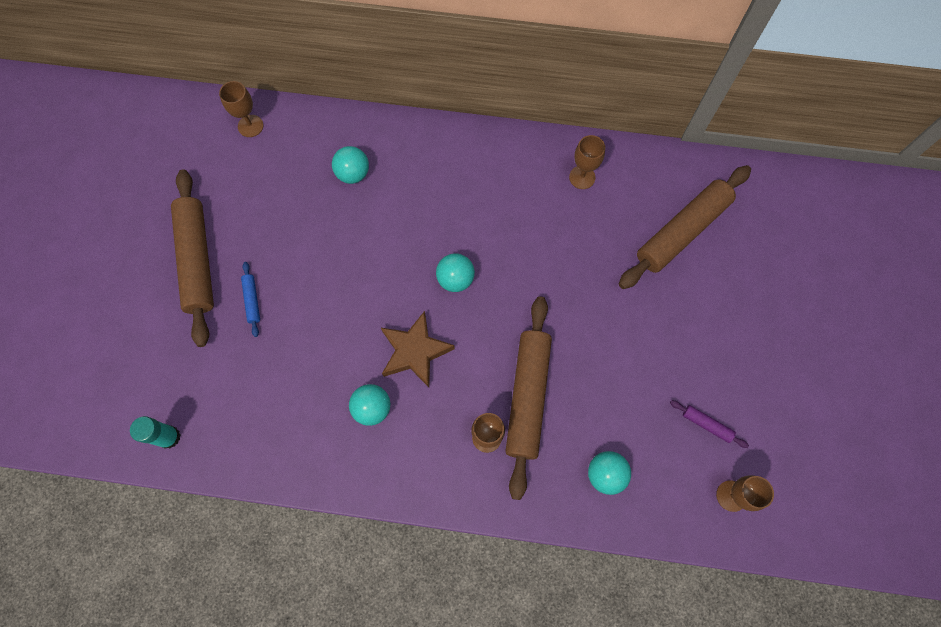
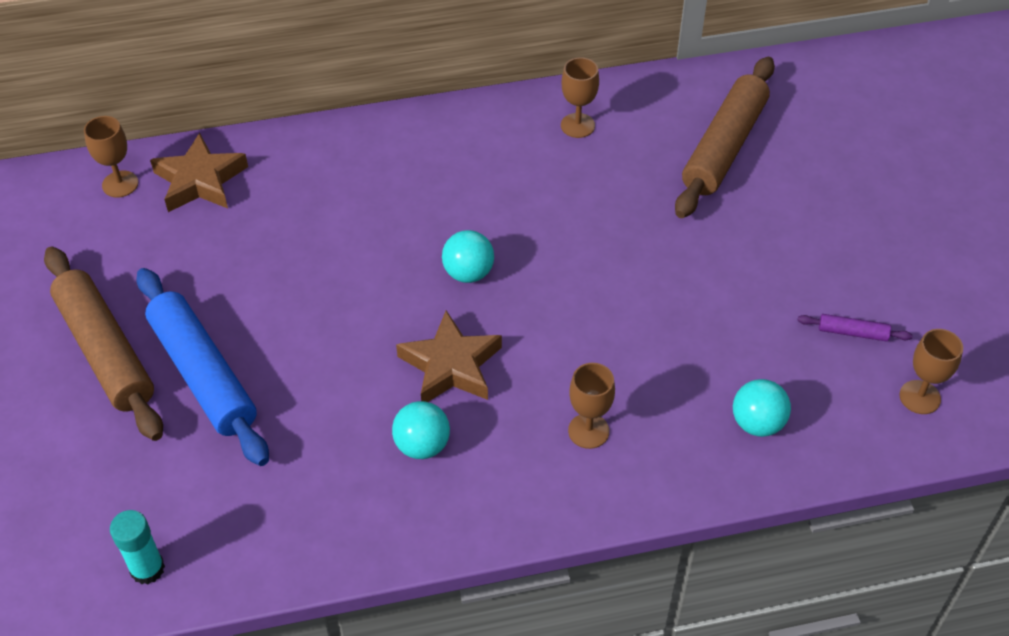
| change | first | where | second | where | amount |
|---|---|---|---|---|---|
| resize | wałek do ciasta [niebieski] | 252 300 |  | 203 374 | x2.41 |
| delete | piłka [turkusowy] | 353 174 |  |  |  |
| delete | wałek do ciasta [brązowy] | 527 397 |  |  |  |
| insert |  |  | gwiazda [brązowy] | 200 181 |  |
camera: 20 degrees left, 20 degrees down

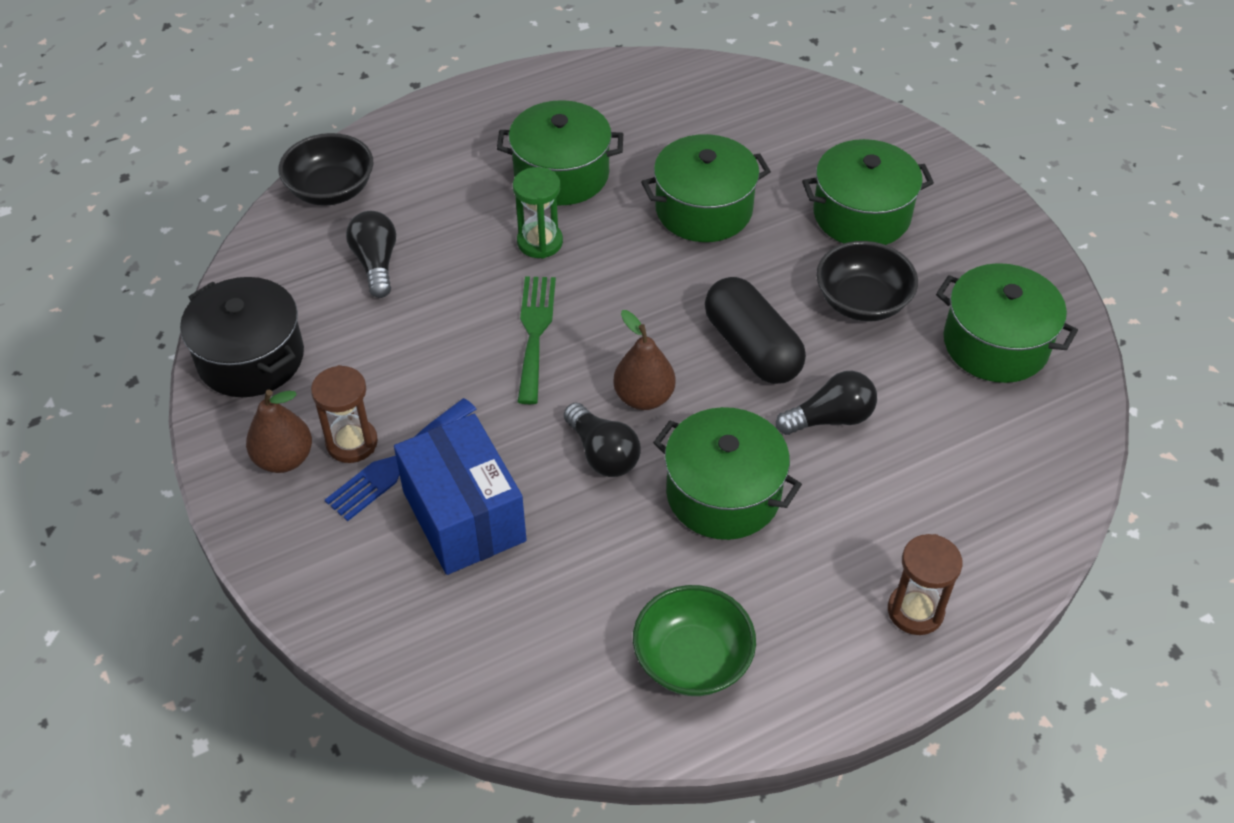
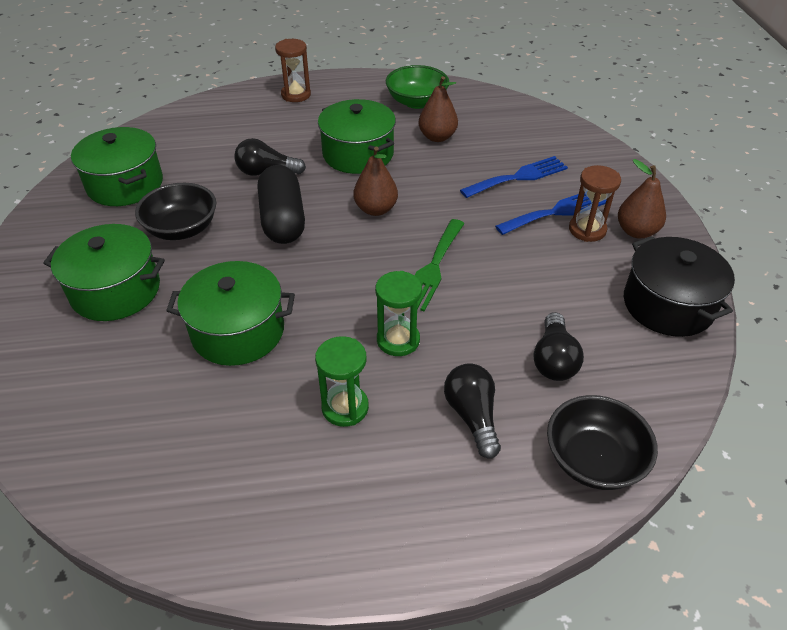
| change | first | where | second | where | amount |
|---|---|---|---|---|---|
| replace | pudełko [niebieski] | 463 516 | widelec [niebieski] | 518 177 |  |
| replace | garnek [zielony] | 561 174 | klepsydra [zielony] | 345 407 |  |
| move | żarówka [czarny] | 602 453 |  | 472 416 |  |
| insert |  |  | gruszka [brązowy] | 437 137 |  |
camera: 160 degrees left, 5 degrees down

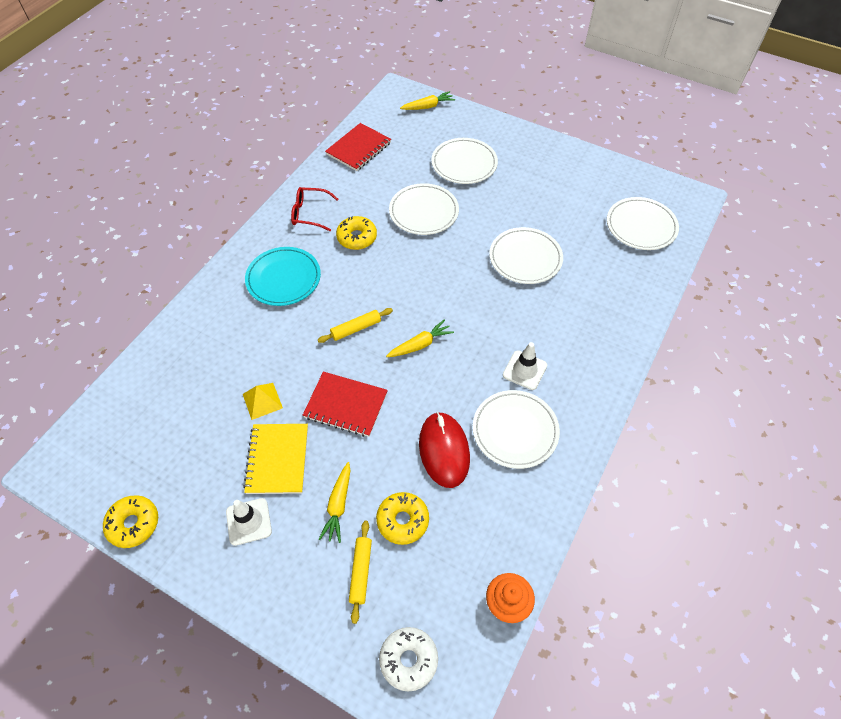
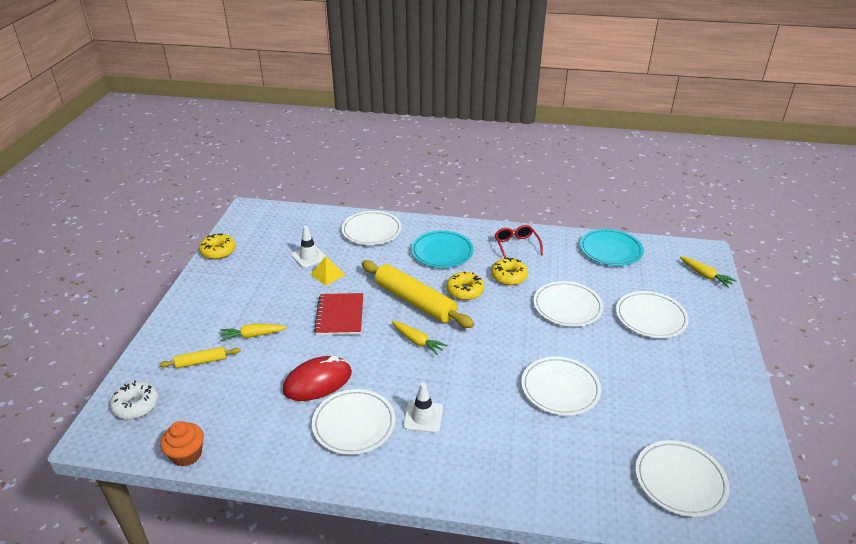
| change | first | where | second | where | amount |
|---|---|---|---|---|---|
| move | pachołek [biały] | 249 521 |  | 309 257 |  |
| delete | zeszyt [żółty] | 277 459 |  |  |  |
| resize | wałek do ciasta [żółty] | 356 329 |  | 414 301 | x2.07 |
| replace | zeszyt [czerwony] | 358 148 | talerz [turkusowy] | 610 250 |  |
| move | donut [żółty] | 402 520 |  | 465 291 |  |
| insert |  |  | talerz [biały] | 371 230 |  |
camera: 70 degrees right, 20 degrees down

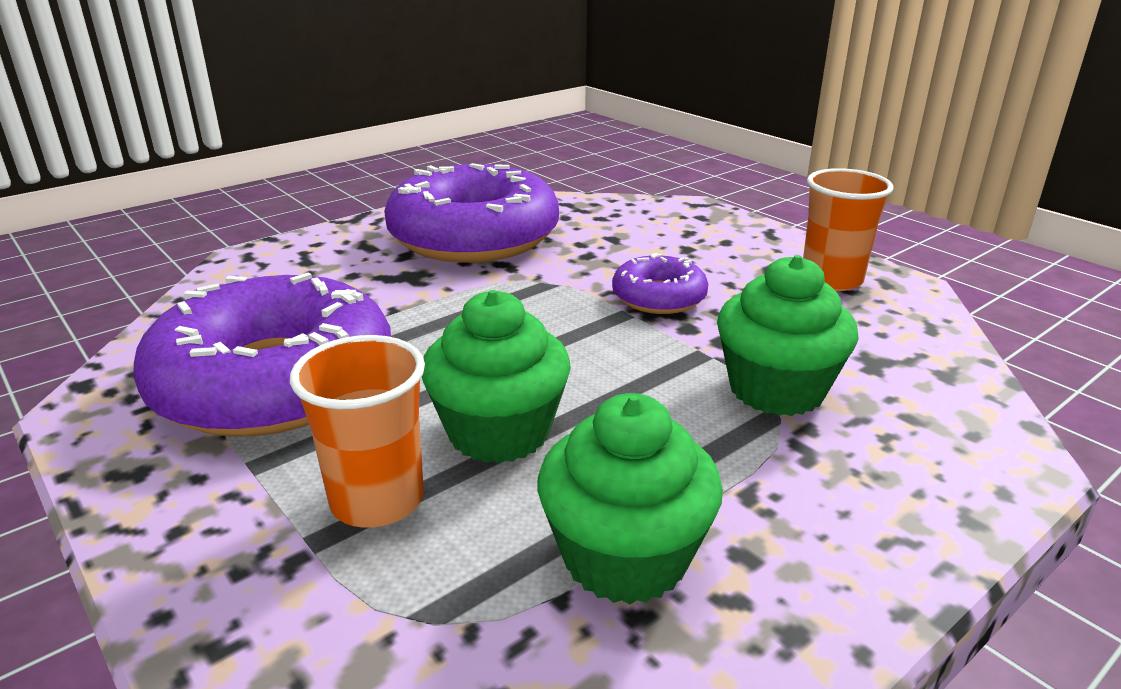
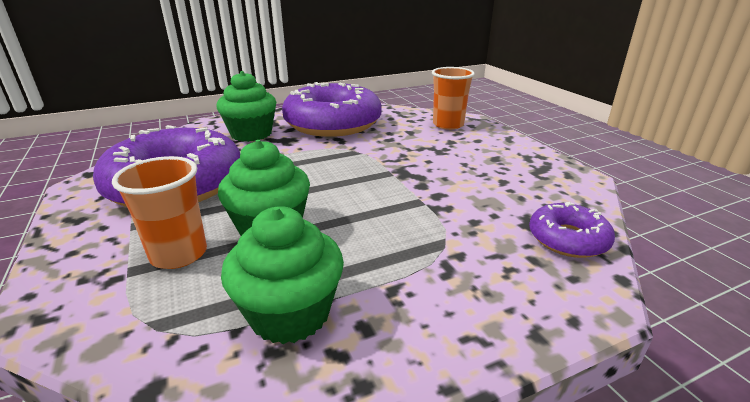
| change | first | where | second | where | amount |
|---|---|---|---|---|---|
| move | donut [fioletowy] | 659 297 |  | 568 239 |  |
| move | muffinka [zielony] | 776 389 |  | 251 134 |  |
| move | szklanka [pomarańczowy] | 831 279 |  | 448 125 |  |
camera: 15 degrees right, 0 degrees up

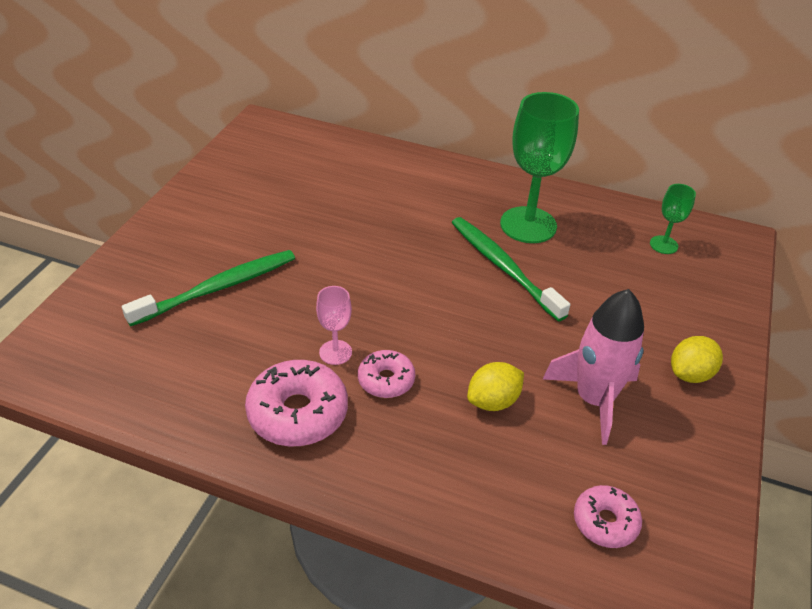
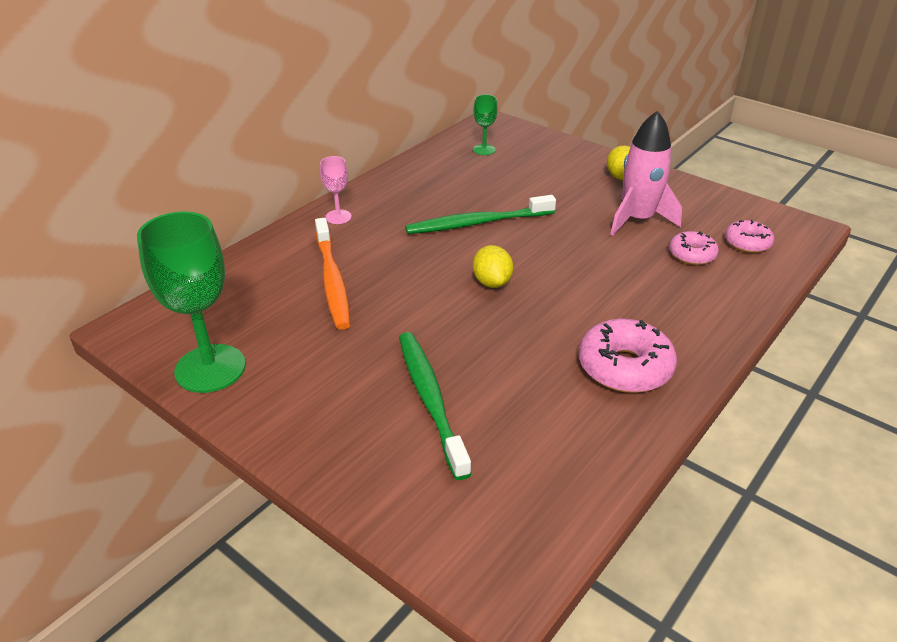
| change | first | where | second | where | amount |
|---|---|---|---|---|---|
| move | kielich [różowy] | 335 352 |  | 338 217 |  |
| move | donut [różowy] | 386 380 |  | 692 255 |  |
| move | cytryna [żółty] | 493 401 |  | 492 282 |  |
| move | kielich [zielony] | 528 225 |  | 210 368 |  |
| insert |  |  | szczoteczka do zębów [pomarańczowy] | 332 281 |  |
camera: 70 degrees left, 5 degrees down

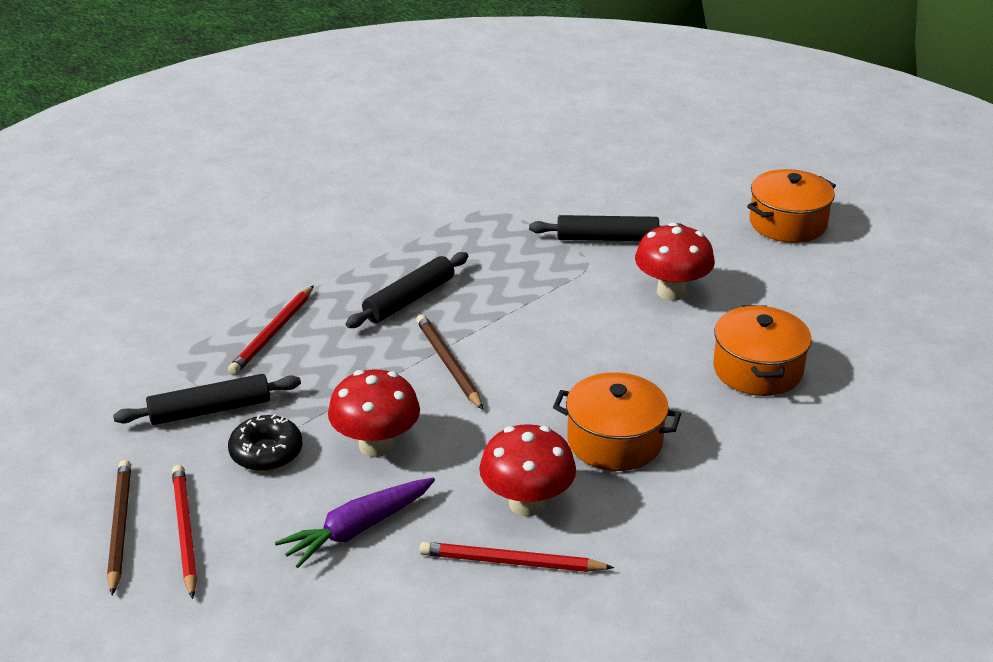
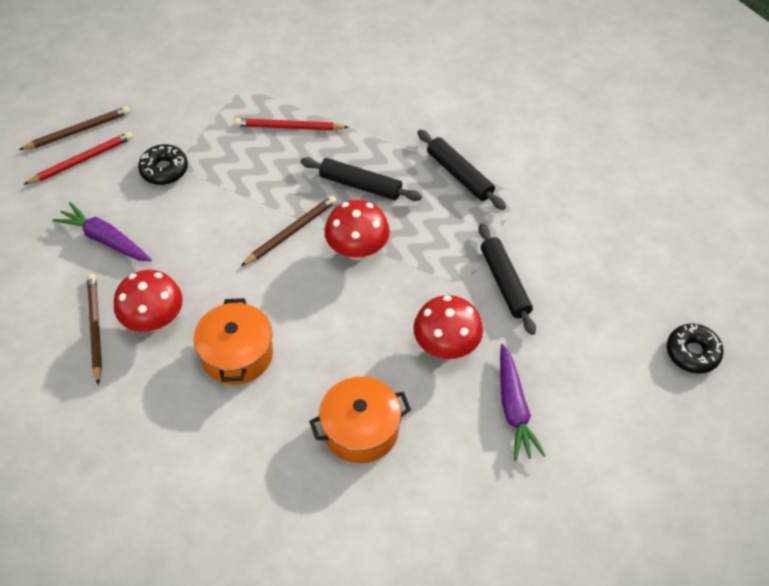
| change | first | where | second | where | amount |
|---|---|---|---|---|---|
| move | wałek do ciasta [czarny] | 210 410 |  | 460 175 |  |
| move | grzyb [czerwony] | 376 445 |  | 357 250 |  |
| recolor | ołówek [czerwony] | 511 562 | ołówek [brązowy] | 95 328 |  |
| delete | garnek [pomarańczowy] | 788 223 |  |  |  |
| insert |  |  | marchewka [fioletowy] | 514 408 |  |
| insert |  |  | donut [czarny] | 692 353 |  |
camera: 70 degrees right, 20 degrees up

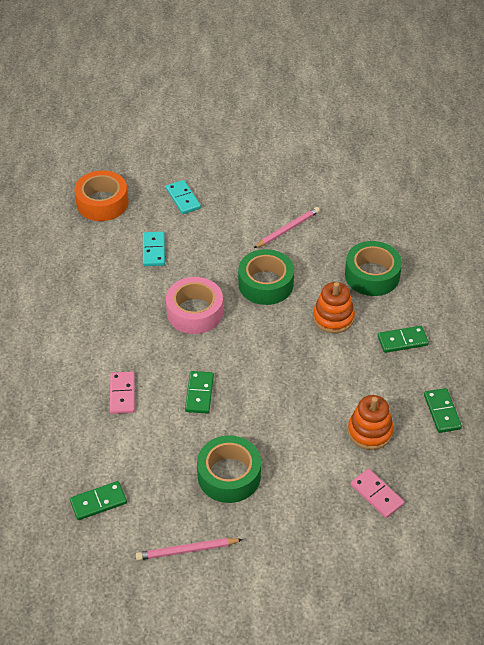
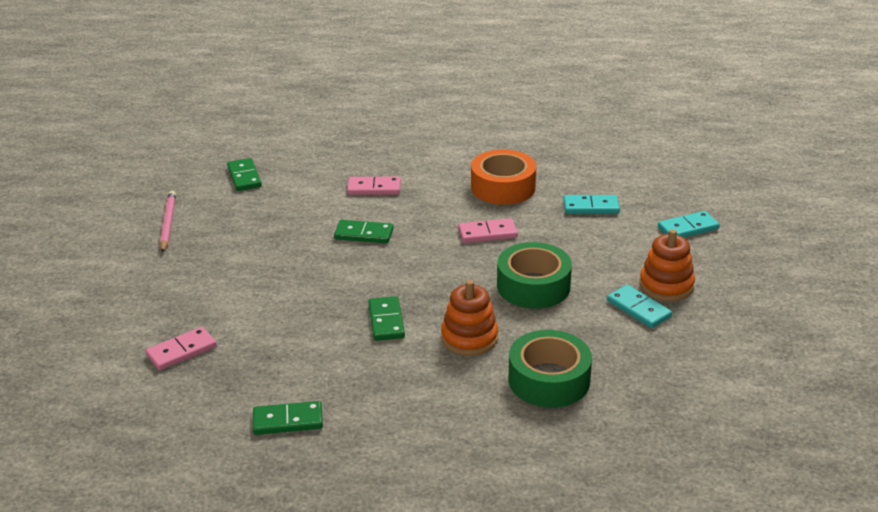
| change | first | where | second | where | amount |
|---|---|---|---|---|---|
| move | taśma klejąca [pomarańczowy] | 102 203 |  | 503 187 |  |
| replace | taśma klejąca [różowy] | 195 312 | kostka domina [różowy] | 487 233 |  |
| delete | taśma klejąca [zielony] | 229 475 |  |  |  |
| replace | ołówek [różowy] | 287 229 | kostka domina [turkusowy] | 638 309 |  |
| move | zabawka nakładanka [pomarańczowy] | 370 431 |  | 666 285 |  |
| move | kostka domina [zielony] | 402 341 |  | 386 321 |  |
camera: 95 degrees right, 15 degrees down

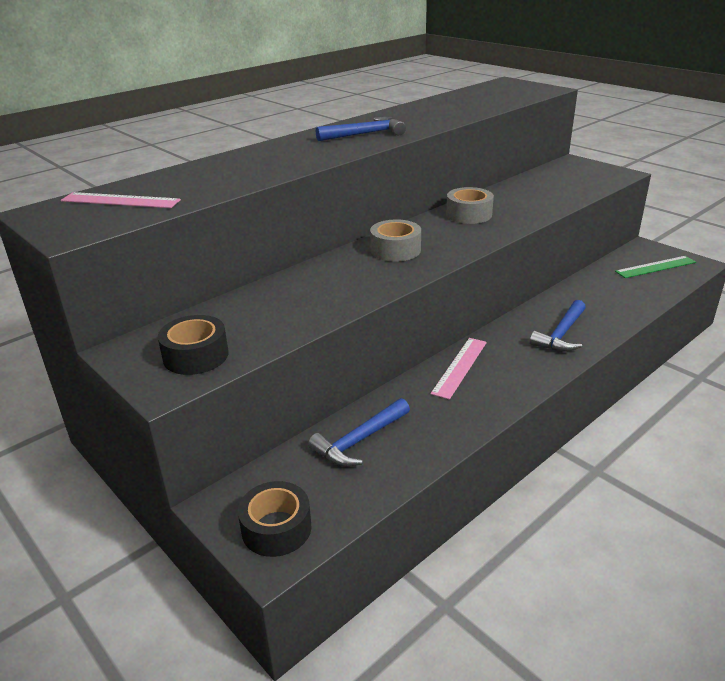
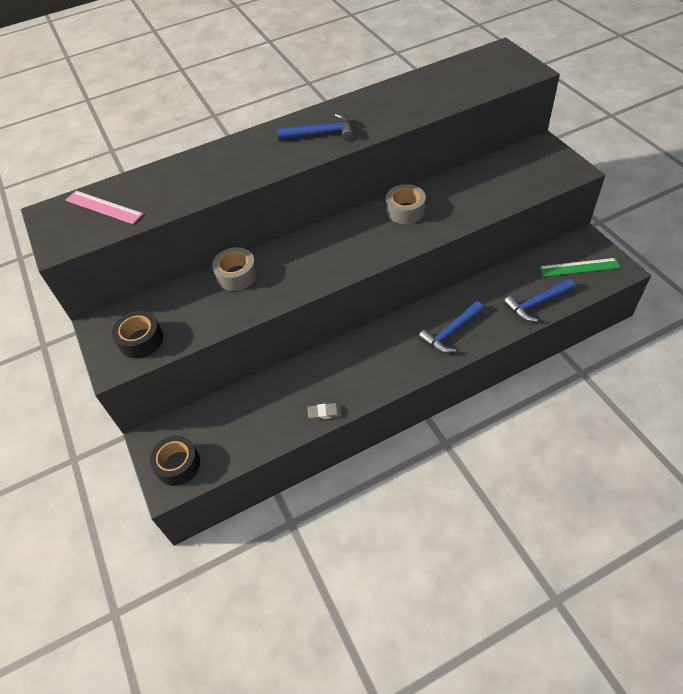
| change | first | where | second | where | amount |
|---|---|---|---|---|---|
| move | młotek [niebieski] | 359 441 |  | 536 304 |  |
| move | taśma klejąca [szary] | 395 250 |  | 237 275 |  |
| delete | linijka [różowy] | 460 367 |  |  |  |
| insert |  |  | gumka do mazania [szary] | 324 412 |  |
camera: 20 degrees right, 20 degrees up

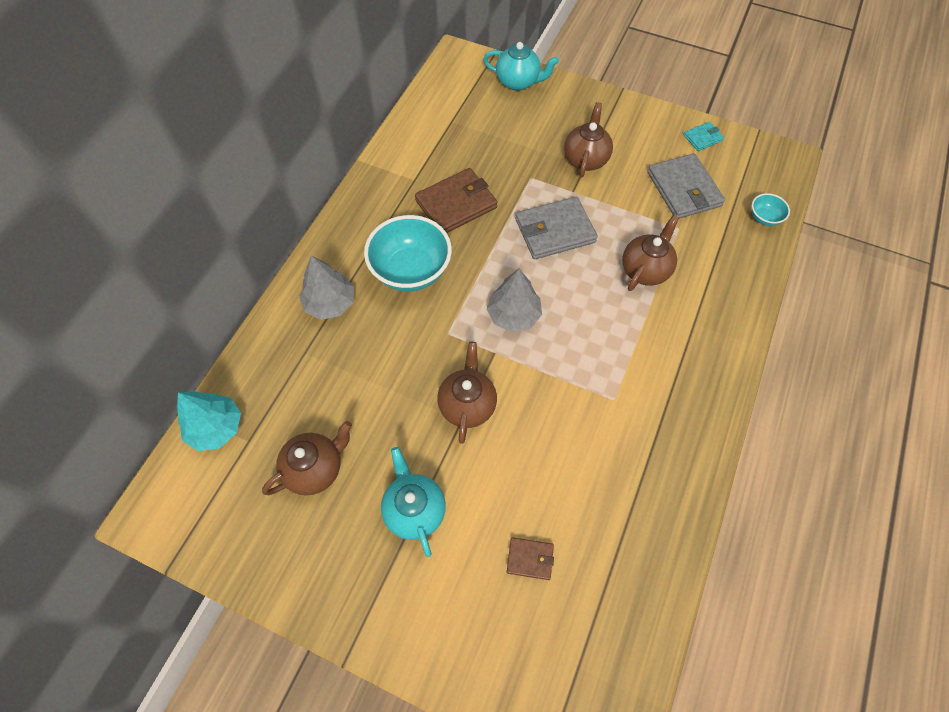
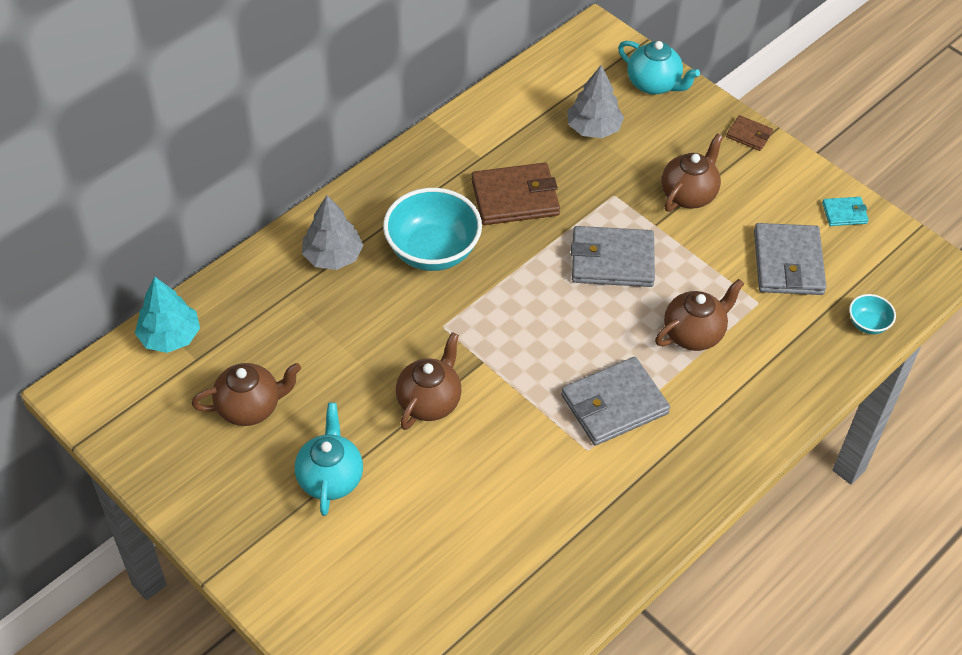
| change | first | where | second | where | amount |
|---|---|---|---|---|---|
| move | drzewko [szary] | 513 315 |  | 593 128 |  |
| move | portfel [brązowy] | 530 559 |  | 749 135 |  |
| insert |  |  | portfel [szary] | 614 404 |  |
camera: 20 degrees right, 10 degrees down

